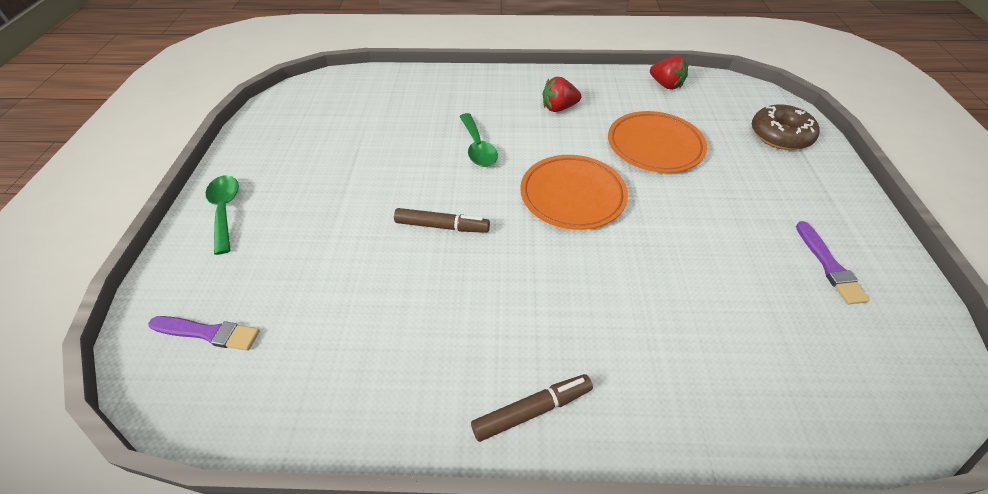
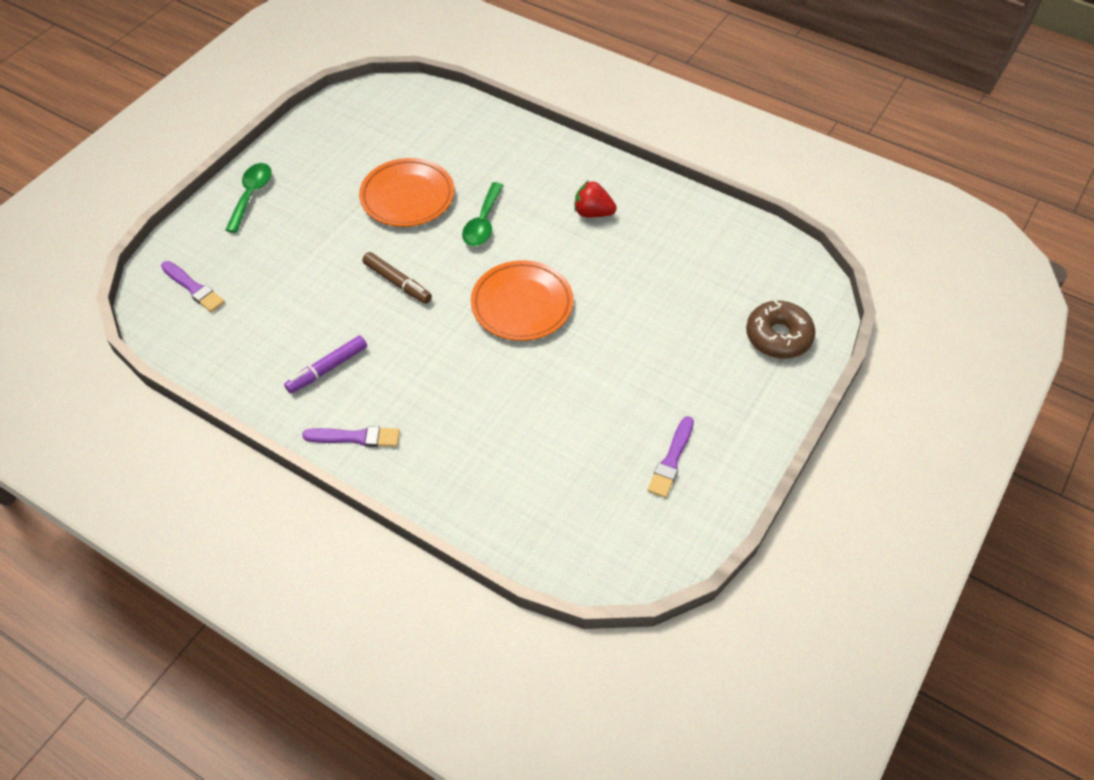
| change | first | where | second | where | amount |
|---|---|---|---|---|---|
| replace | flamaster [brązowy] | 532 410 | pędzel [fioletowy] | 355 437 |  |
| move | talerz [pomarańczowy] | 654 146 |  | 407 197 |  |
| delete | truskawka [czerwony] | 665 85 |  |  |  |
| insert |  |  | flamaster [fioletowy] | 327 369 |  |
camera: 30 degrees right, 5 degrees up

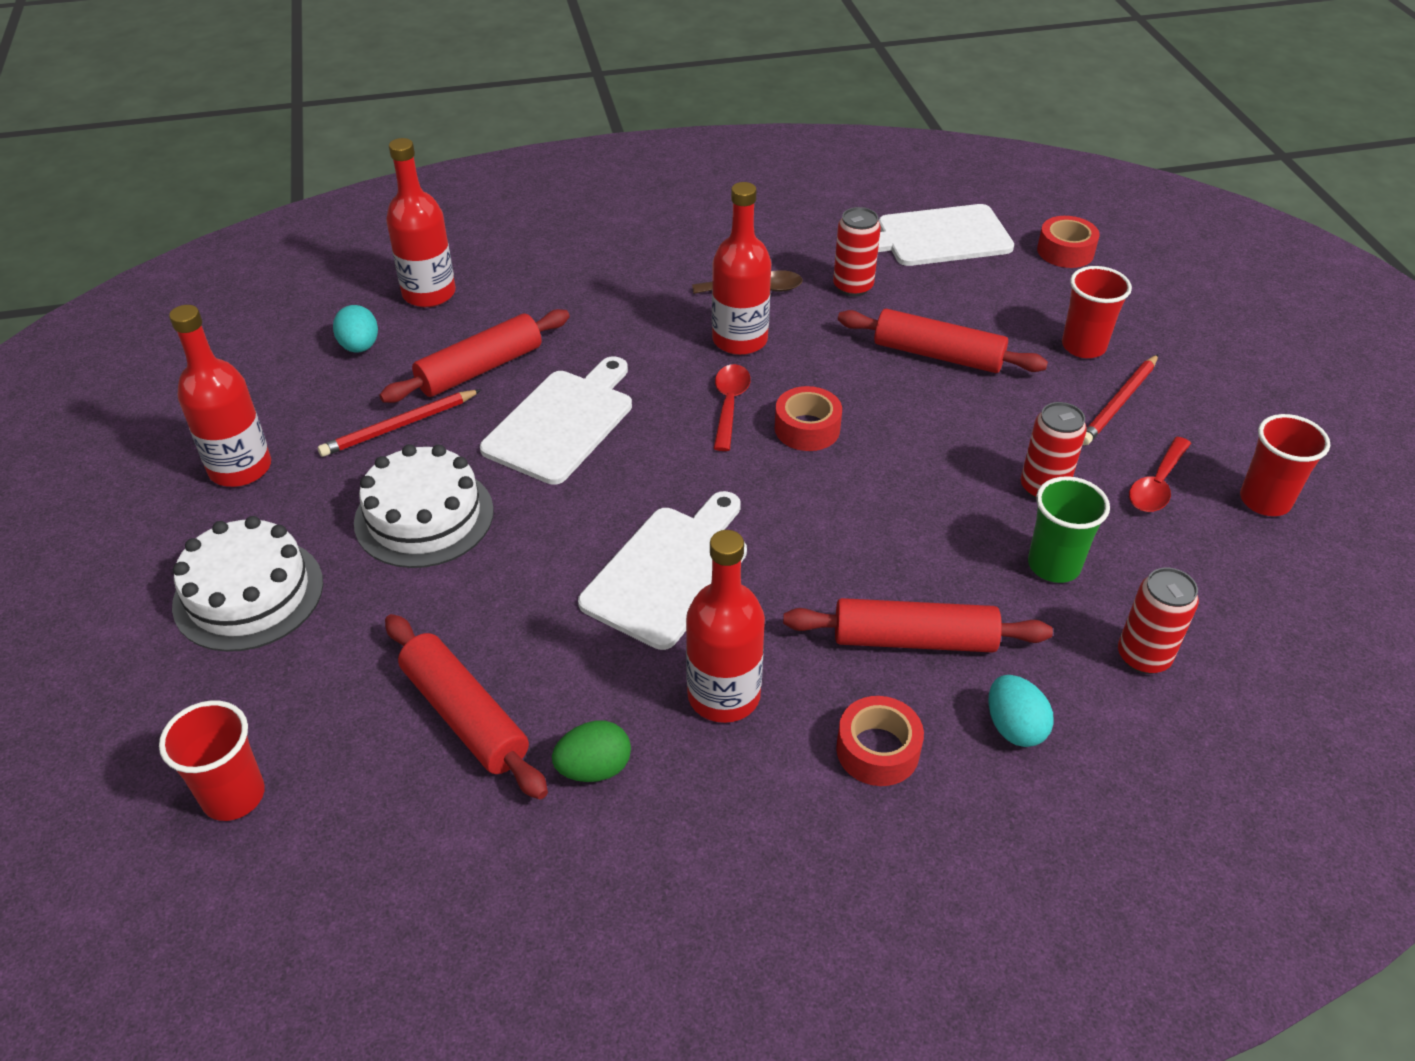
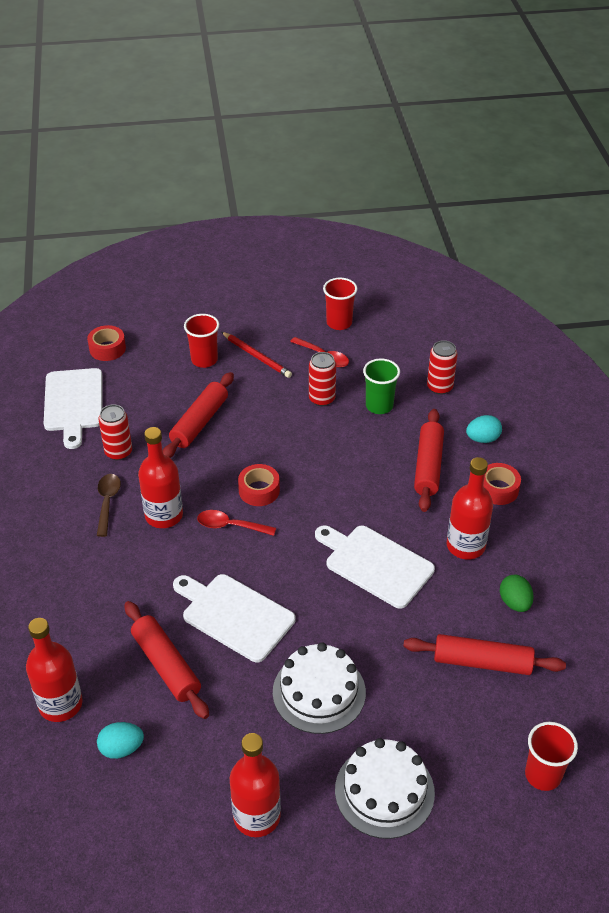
| change | first | where | second | where | amount |
|---|---|---|---|---|---|
| delete | ołówek [czerwony] | 399 426 |  |  |  |
| rotate | wałek do ciasta [czerwony] | 464 716 |  | 482 662 | 45 degrees clockwise |
camera: 85 degrees left, 0 degrees up

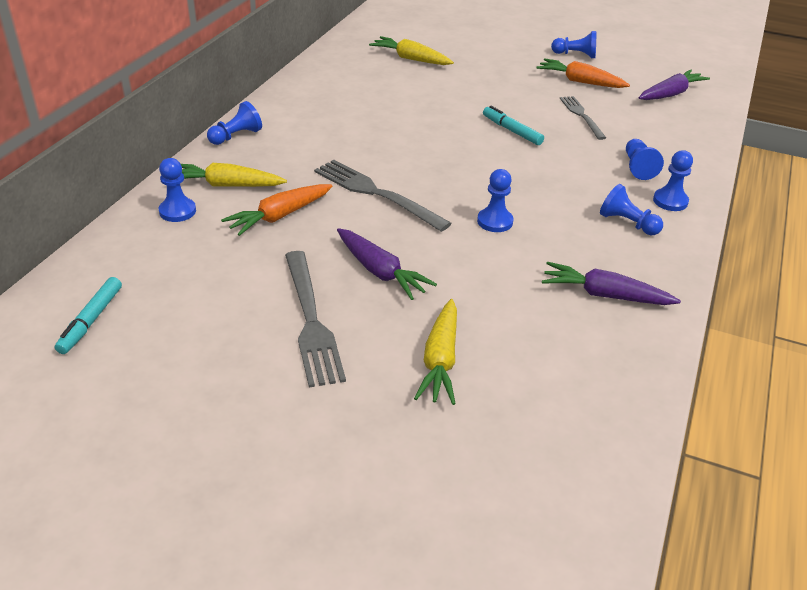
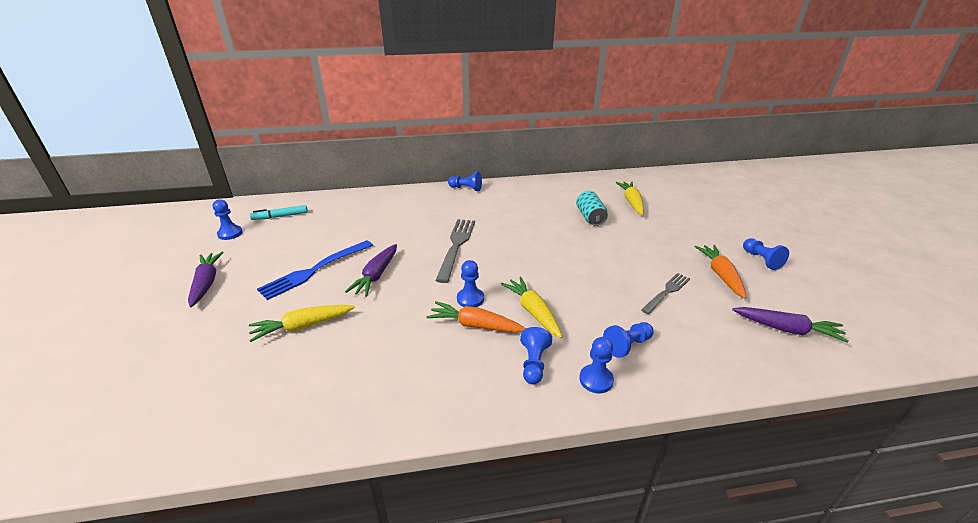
| change | first | where | second | where | amount |
|---|---|---|---|---|---|
| move | pionek [niebieski] | 177 211 |  | 230 233 |  |
| move | marchewka [żółty] | 226 185 |  | 533 312 |  |
| move | marchewka [pomarańczowy] | 279 216 |  | 475 325 |  |
| recolor | widelec [szary] | 311 321 | widelec [niebieski] | 314 270 |  |
| delete | flamaster [turkusowy] | 512 131 |  |  |  |
| move | marchewka [fioletowy] | 604 295 |  | 206 283 |  |
| insert |  |  | puszka [turkusowy] | 590 217 |  |
camera: 60 degrees right, 5 degrees down

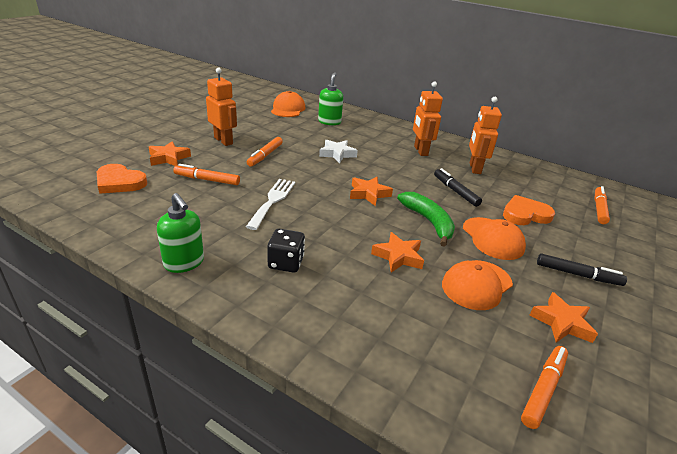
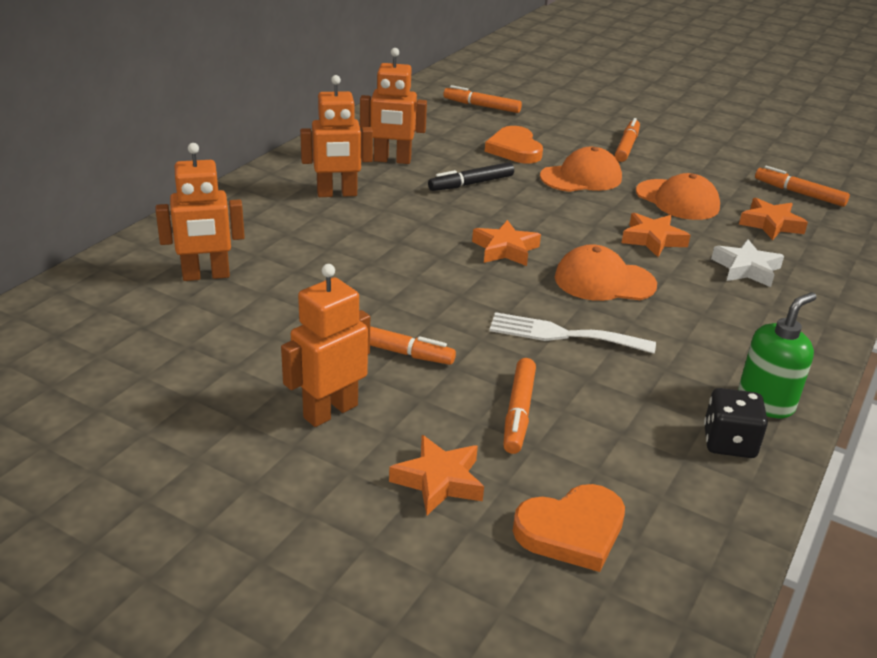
| change | first | where | second | where | amount |
|---|---|---|---|---|---|
| rotate | serce [pomarańczowy] | 119 182 |  | 572 531 | 45 degrees clockwise |
| move | kostka do gry [czarny] | 286 263 |  | 729 442 |  |
| move | czapka [pomarańczowy] | 288 109 |  | 604 281 |  |
| replace | dozownik mydła [zielony] | 329 122 | robot [pomarańczowy] | 206 275 |  |
| move | gwiazda [biały] | 337 154 |  | 746 269 |  |
| delete | banan [zielony] | 428 222 |  |  |  |
| move | gwiazda [pomarańczowy] | 562 323 |  | 770 224 |  |
| recolor | flamaster [czarny] | 578 275 | flamaster [pomarańczowy] | 627 146 |  |
camera: 90 degrees left, 0 degrees up

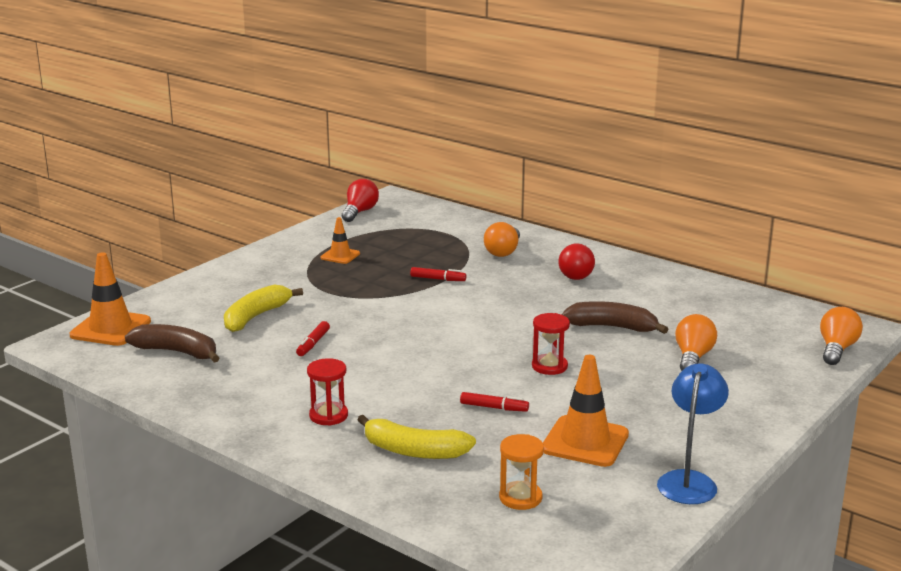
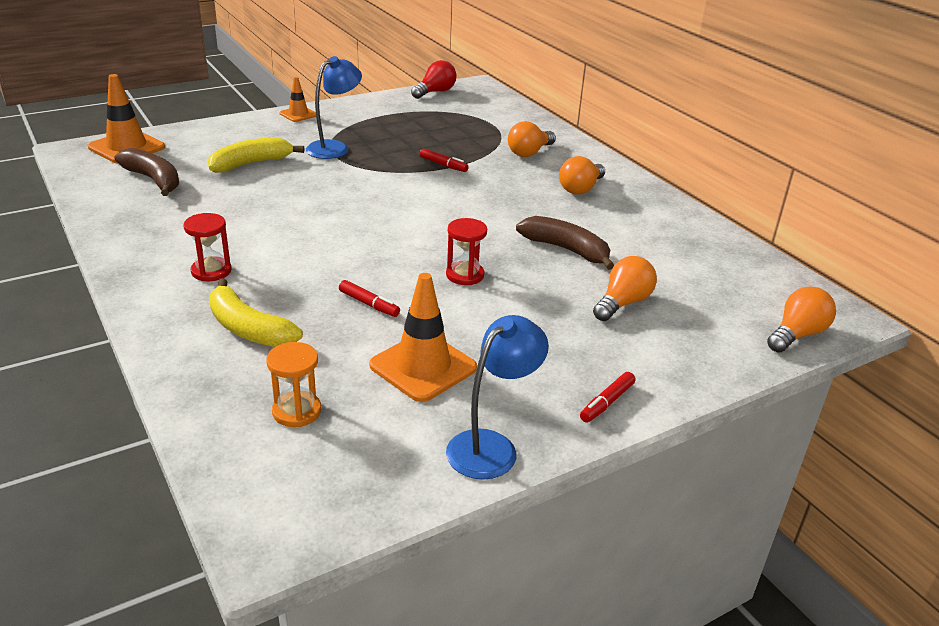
| change | first | where | second | where | amount |
|---|---|---|---|---|---|
| move | flamaster [czerwony] | 313 343 |  | 607 402 |  |
| move | pachołek [pomarańczowy] | 340 256 |  | 298 114 |  |
| recolor | żarówka [czerwony] | 577 274 | żarówka [pomarańczowy] | 581 189 |  |
| insert |  |  | lampka [niebieski] | 334 147 |  |
camera: 20 degrees right, 10 degrees up

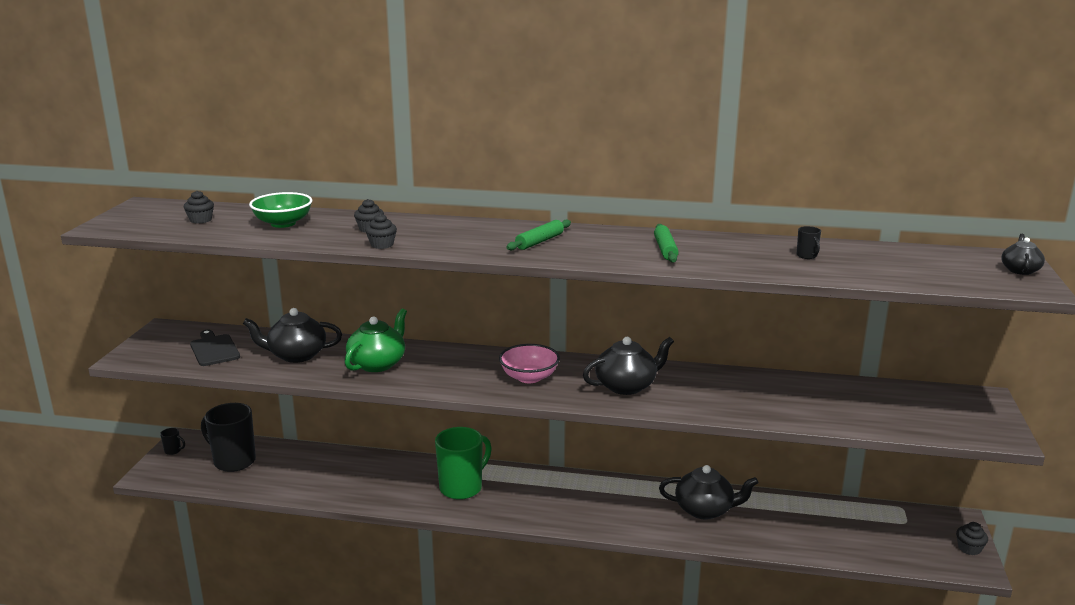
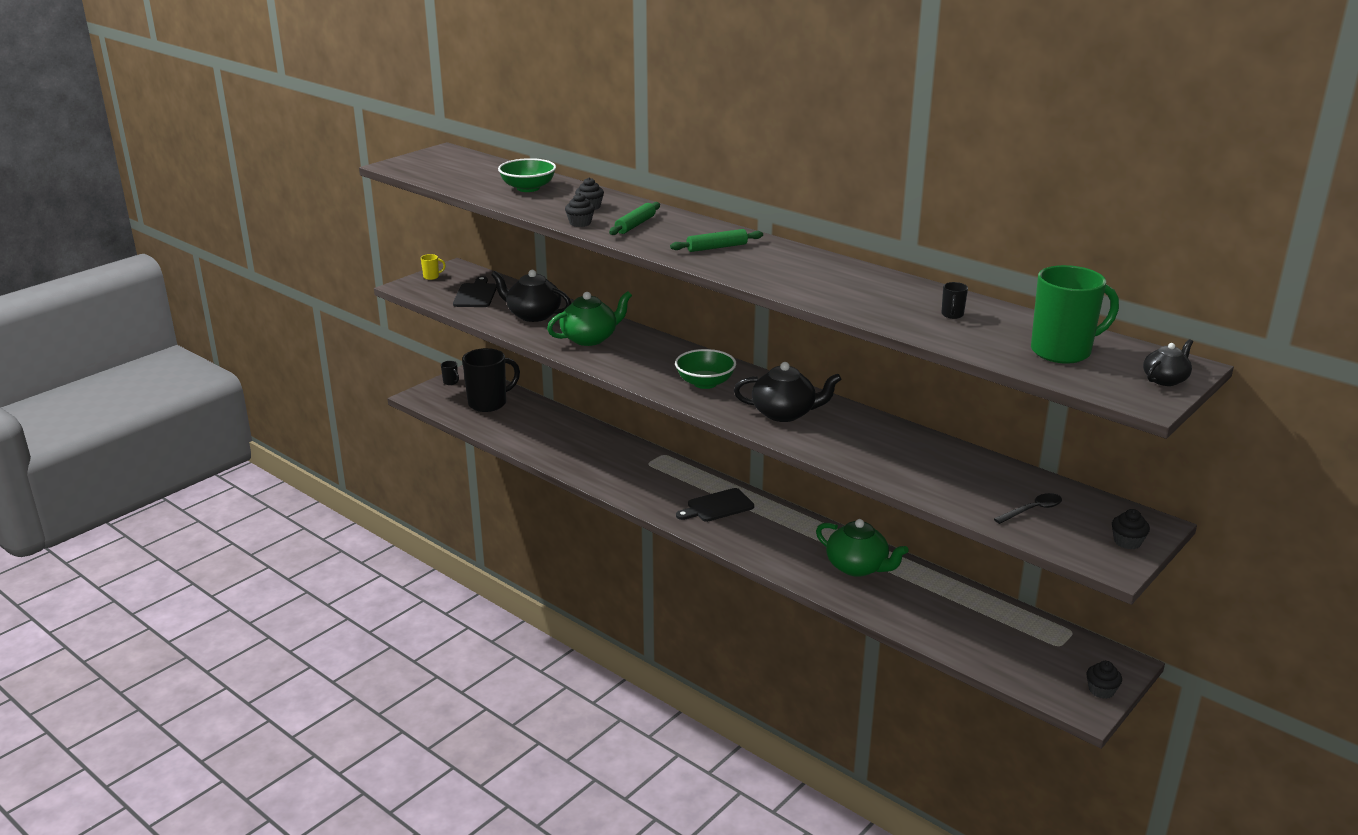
| change | first | where | second | where | amount |
|---|---|---|---|---|---|
| move | muffinka [czarny] | 200 220 |  | 1127 542 |  |
| rotate | kubek [czarny] | 233 461 |  | 489 403 | 90 degrees clockwise |
| move | kubek [zielony] | 462 488 |  | 1062 352 |  |
| recolor | miska [różowy] | 529 377 | miska [zielony] | 705 383 |  |
| move | wałek do ciasta [zielony] | 665 249 |  | 635 225 |  |
| recolor | imbryk [czarny] | 705 510 | imbryk [zielony] | 857 567 |  |
| insert |  |  | kubek [żółty] | 432 277 |  |
| insert |  |  | deska do krojenia [czarny] | 717 506 |  |
| insert |  |  | łyżka [czarny] | 1032 510 |  |
camera: 30 degrees right, 5 degrees up

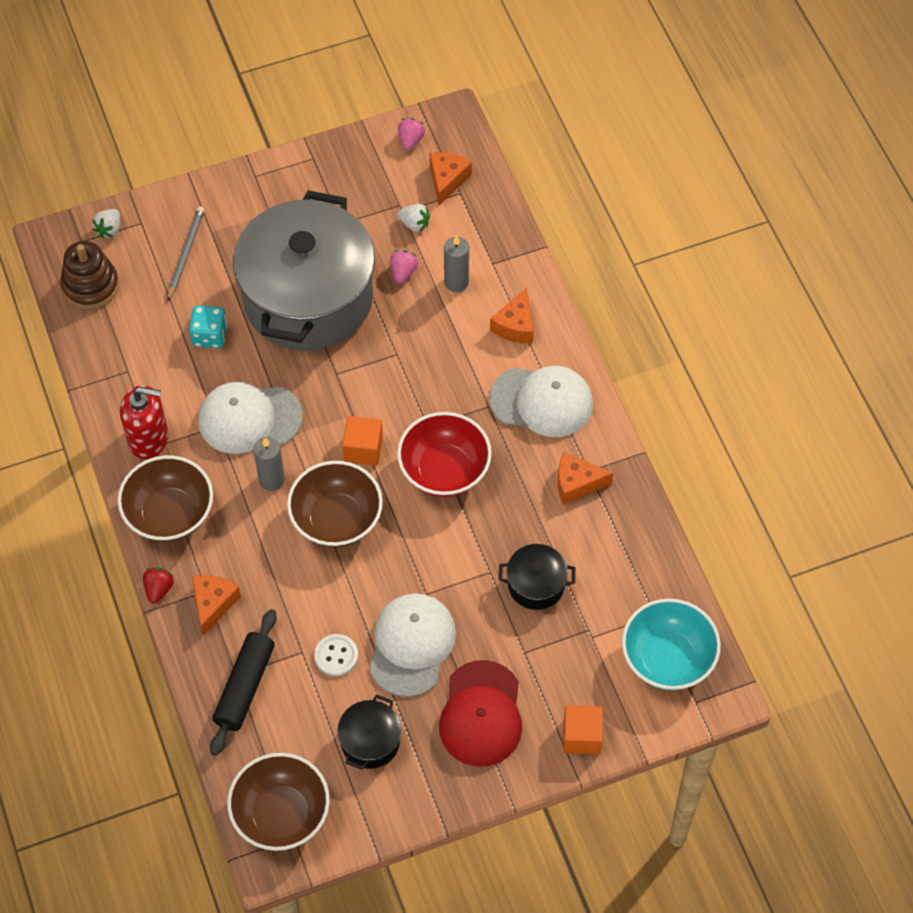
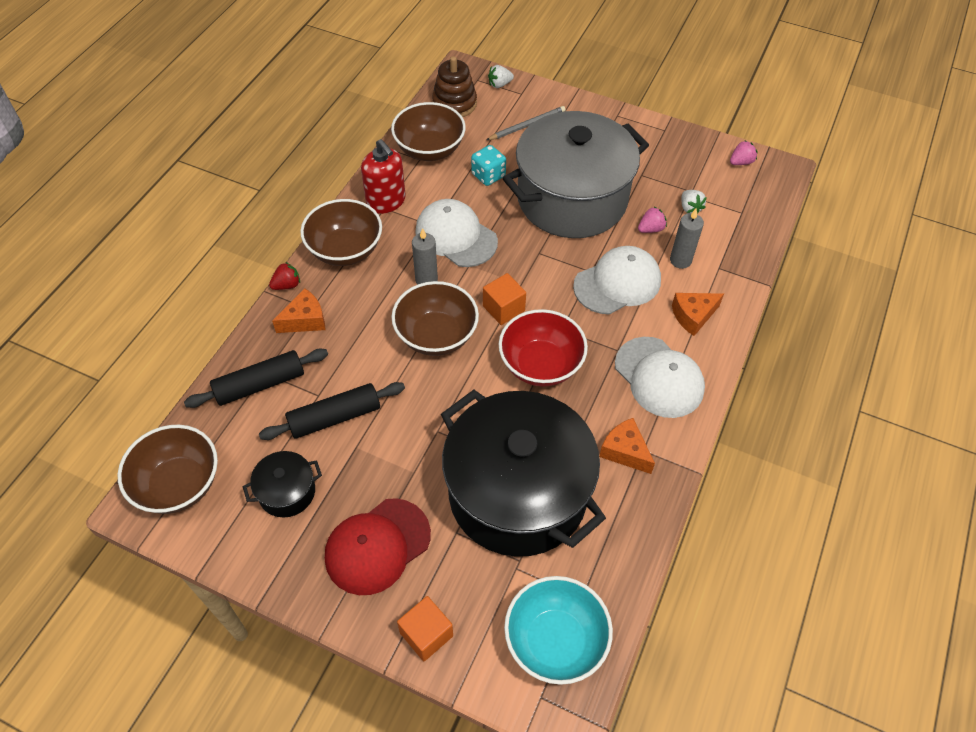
| change | first | where | second | where | amount |
|---|---|---|---|---|---|
| replace | guzik [biały] | 336 656 | wałek do ciasta [czarny] | 334 417 |  |
| move | czapka [biały] | 411 645 |  | 617 283 |  |
| delete | ser [pomarańczowy] | 447 180 |  |  |  |
| resize | garnek [czarny] | 536 585 |  | 517 493 | x2.44 |
| insert |  |  | miska [brązowy] | 429 150 |  |
camera: 45 degrees right, 5 degrees down

